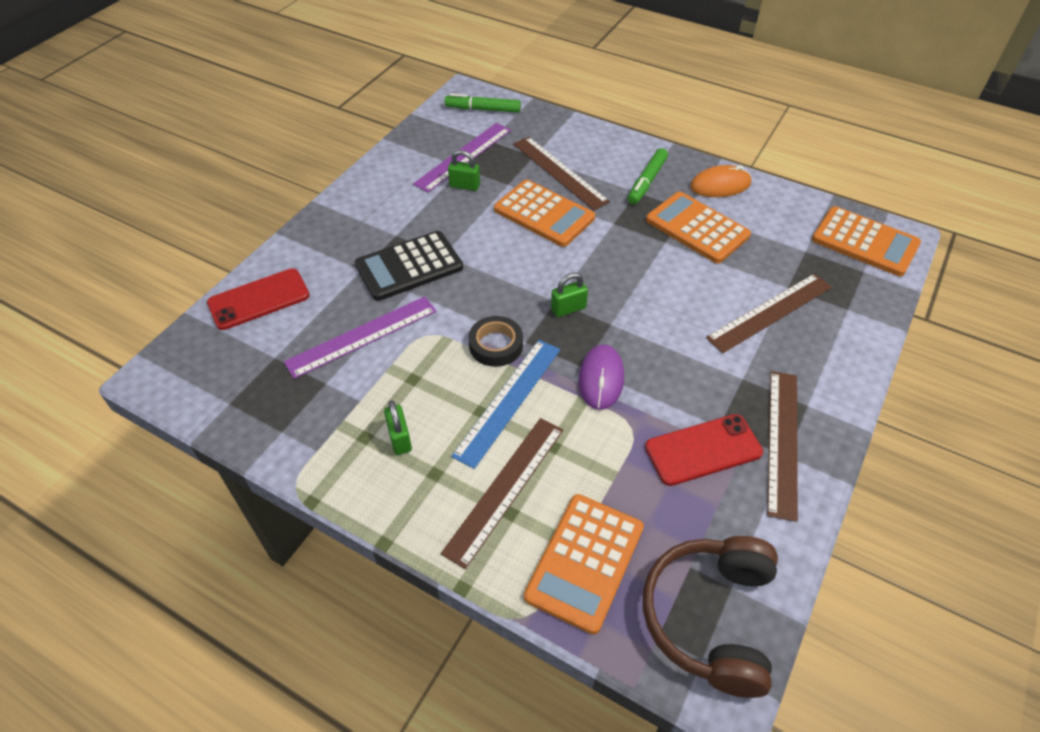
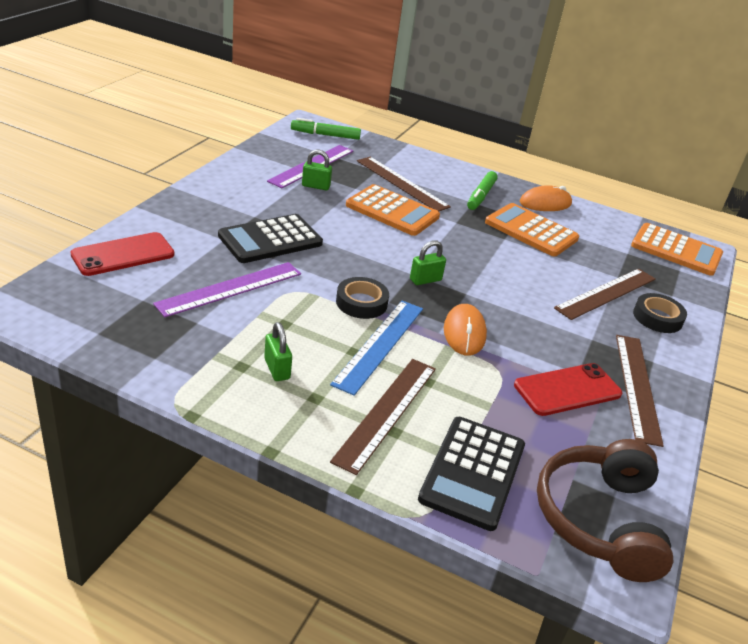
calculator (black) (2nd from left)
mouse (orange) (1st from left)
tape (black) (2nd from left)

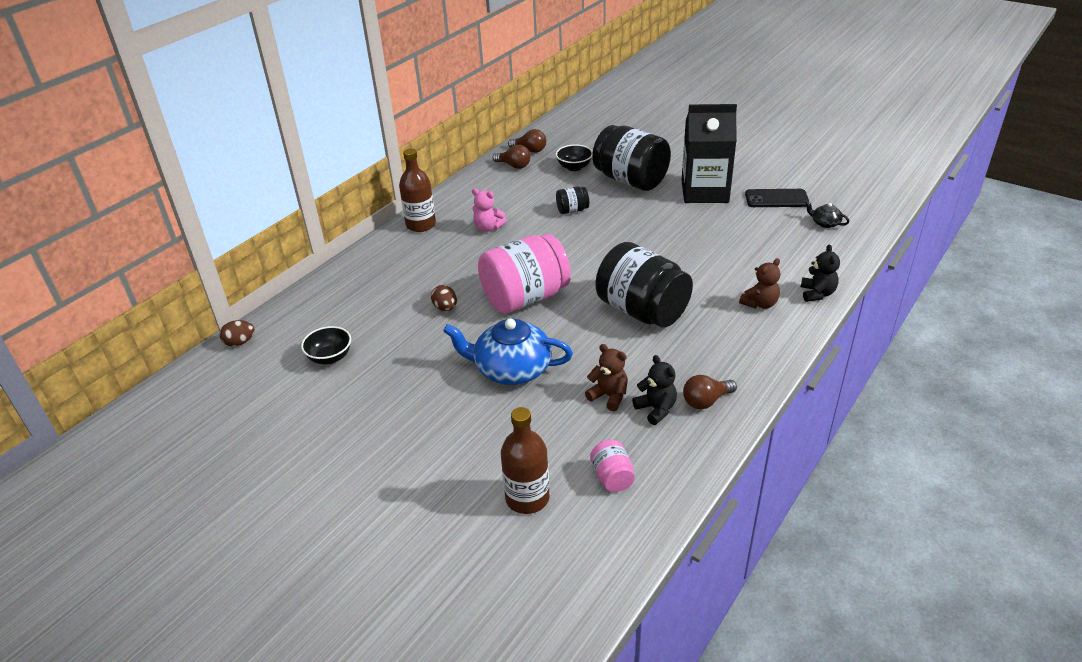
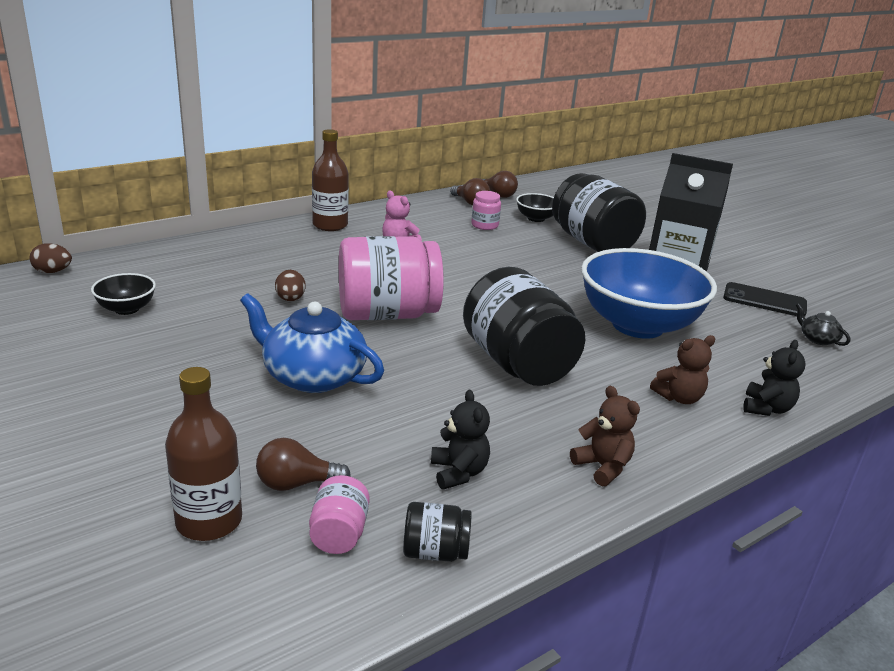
light bulb (brown) (1st from left)
jar (black) (1st from left)
jar (pink) (3rd from left)
teddy bear (brown) (1st from left)
bowl (blue)

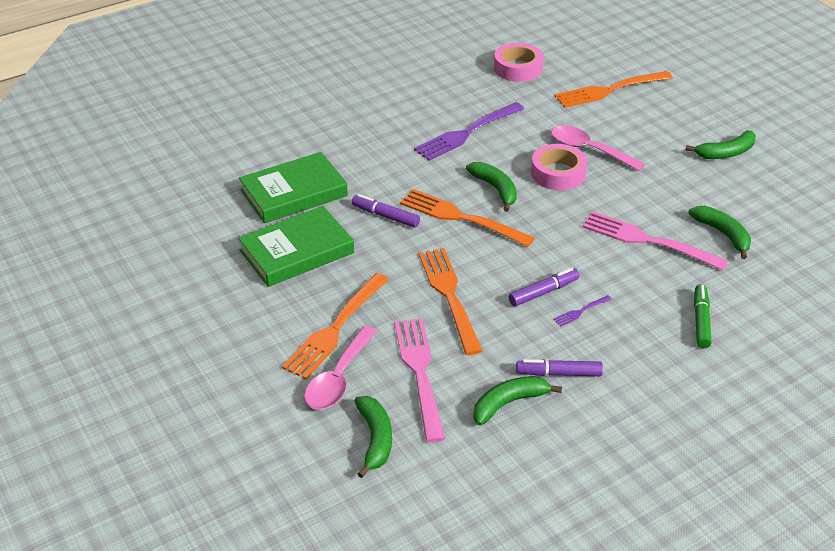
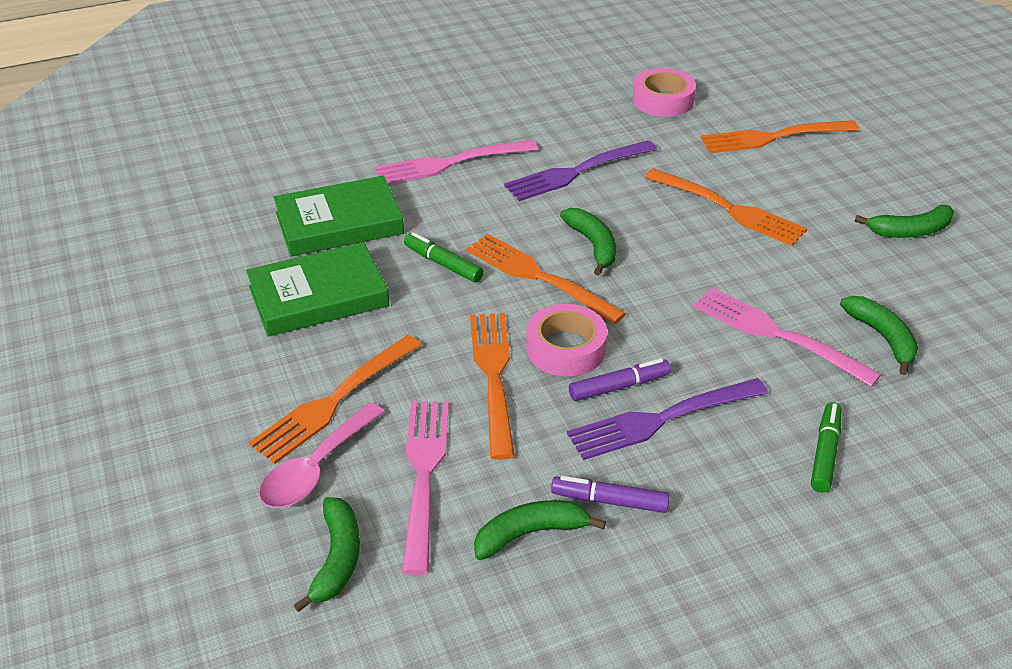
fork (pink) (2nd from left)
marker (green) (1st from left)
tape (pink) (1st from left)
fork (purple) (2nd from left)
fork (orange) (4th from left)

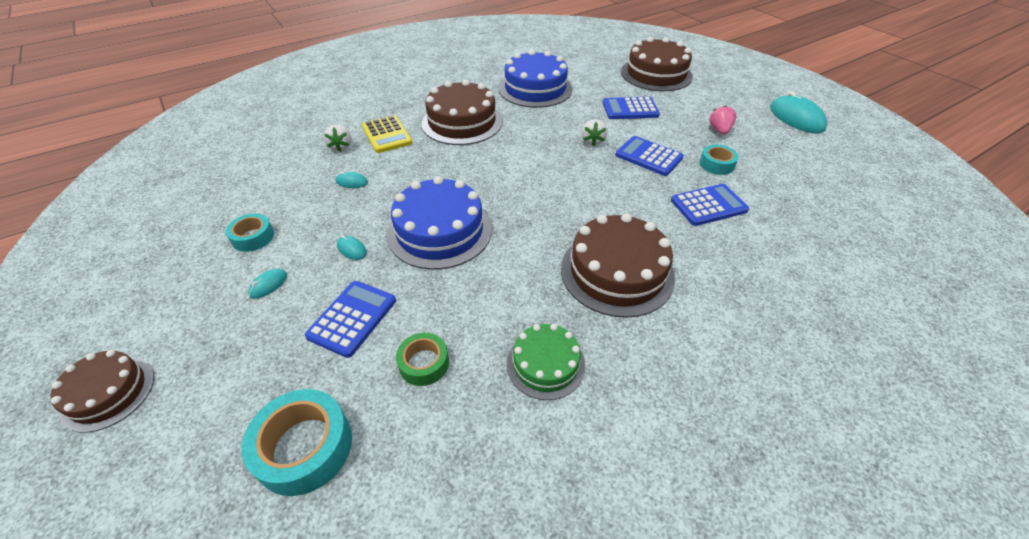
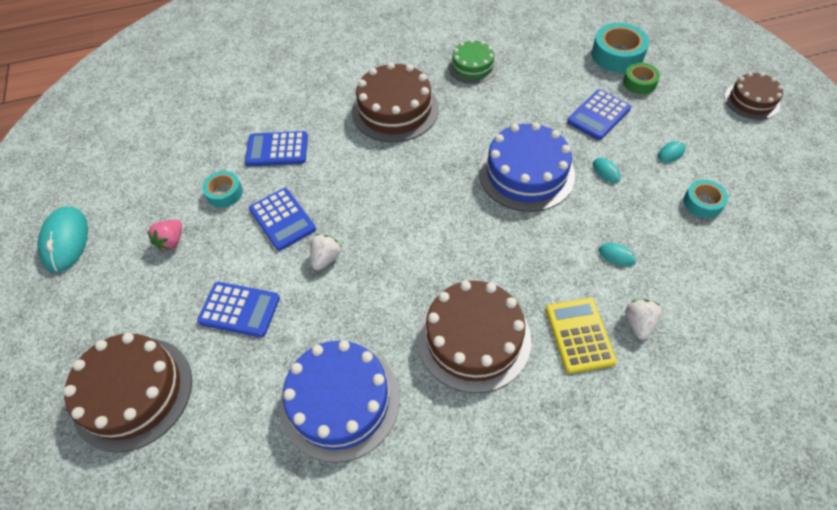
tape (green)

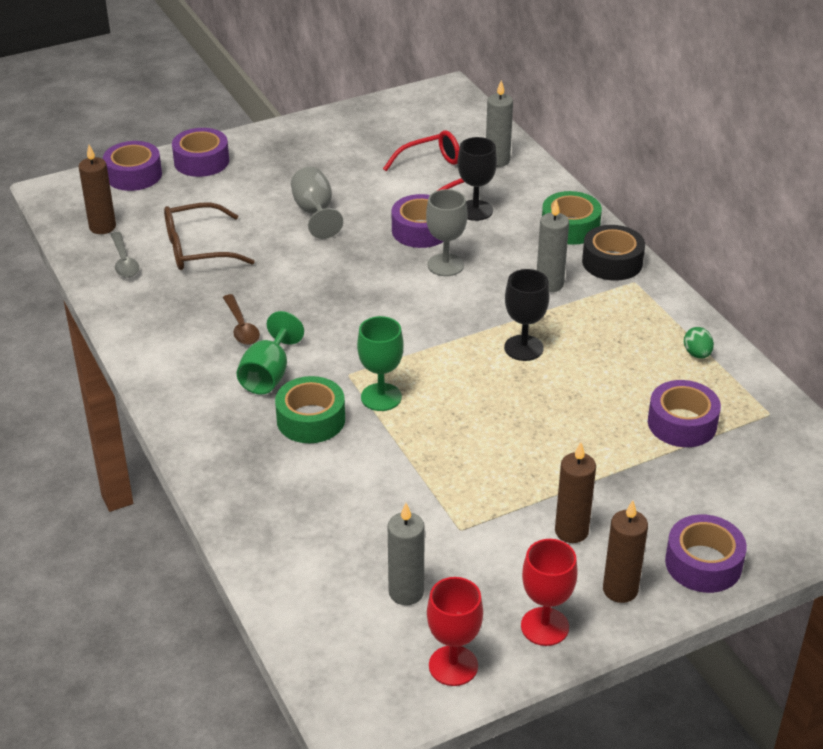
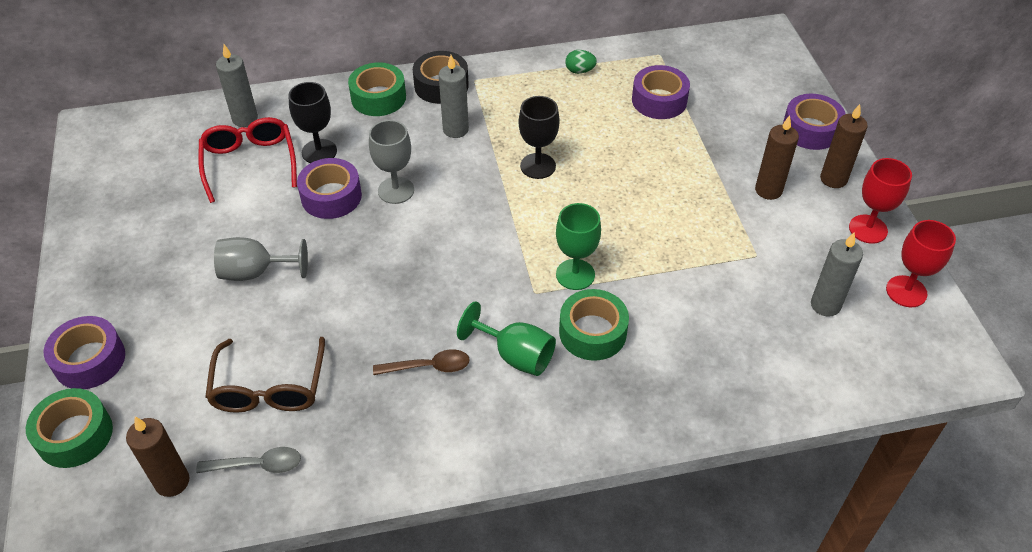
tape (green) (1st from left)

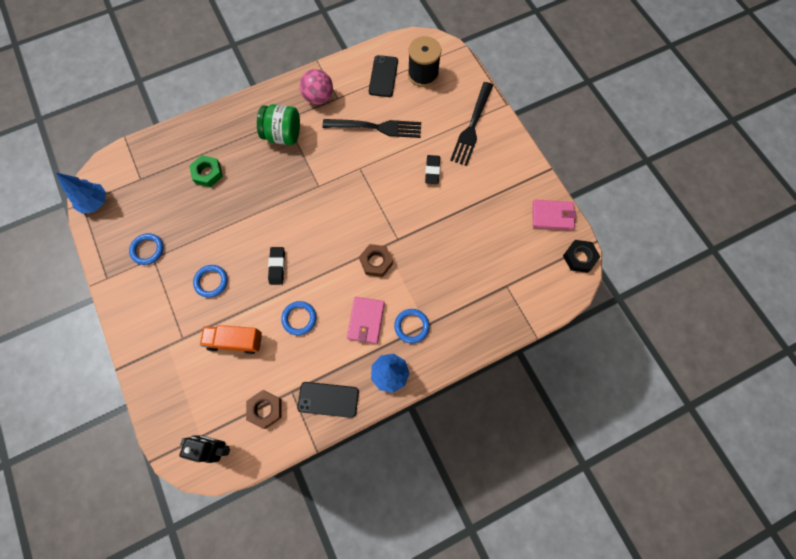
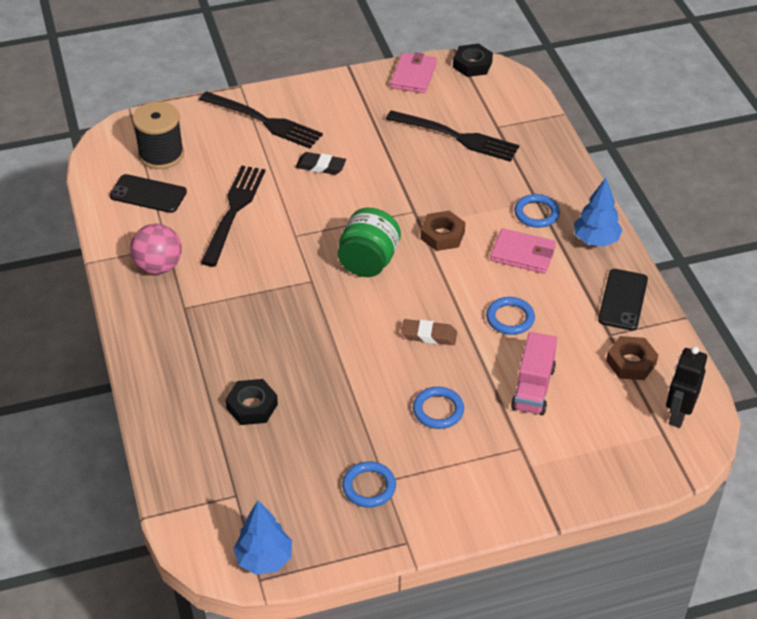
nut (black) (1st from left)
jar (green)
fork (black) (3rd from left)
eraser (brown)
truck (pink)

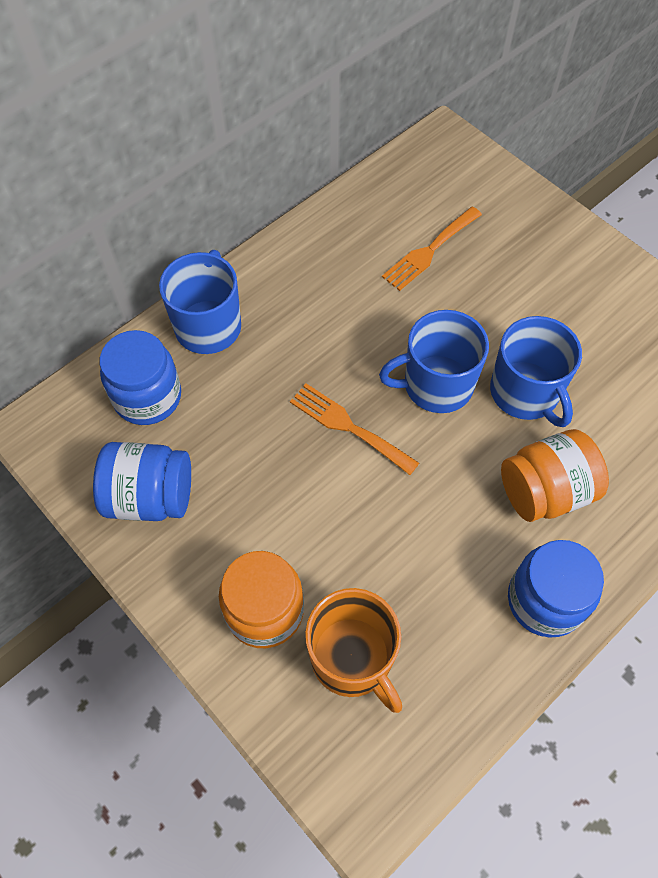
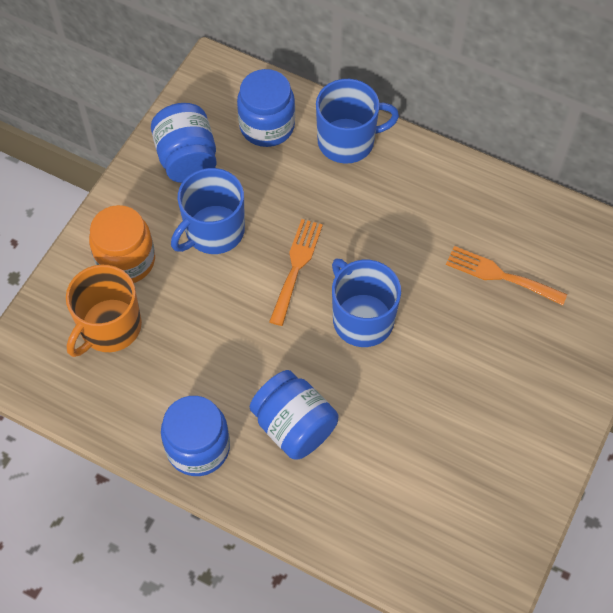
mug (blue) (1st from left)
jar (blue) (4th from left)

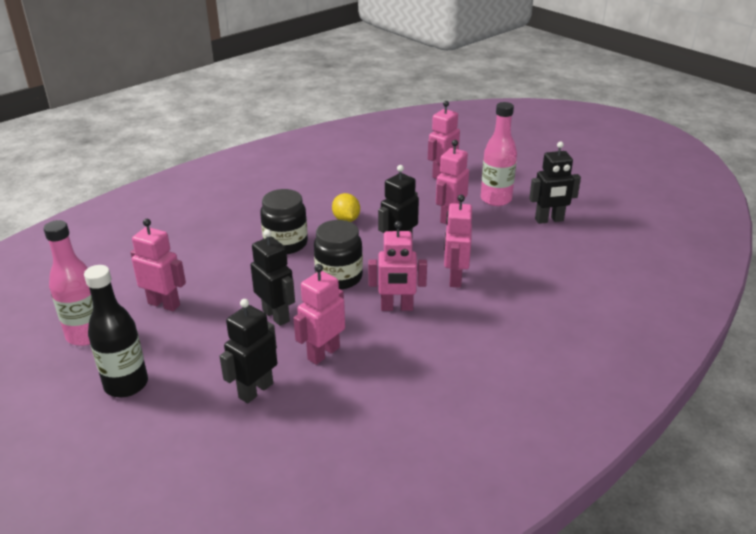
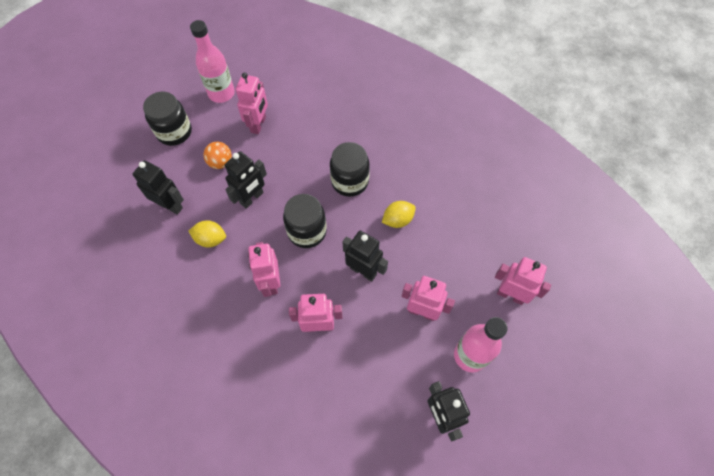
jar (black) (1st from left)
lemon (yellow) (1st from left)
ball (orange)

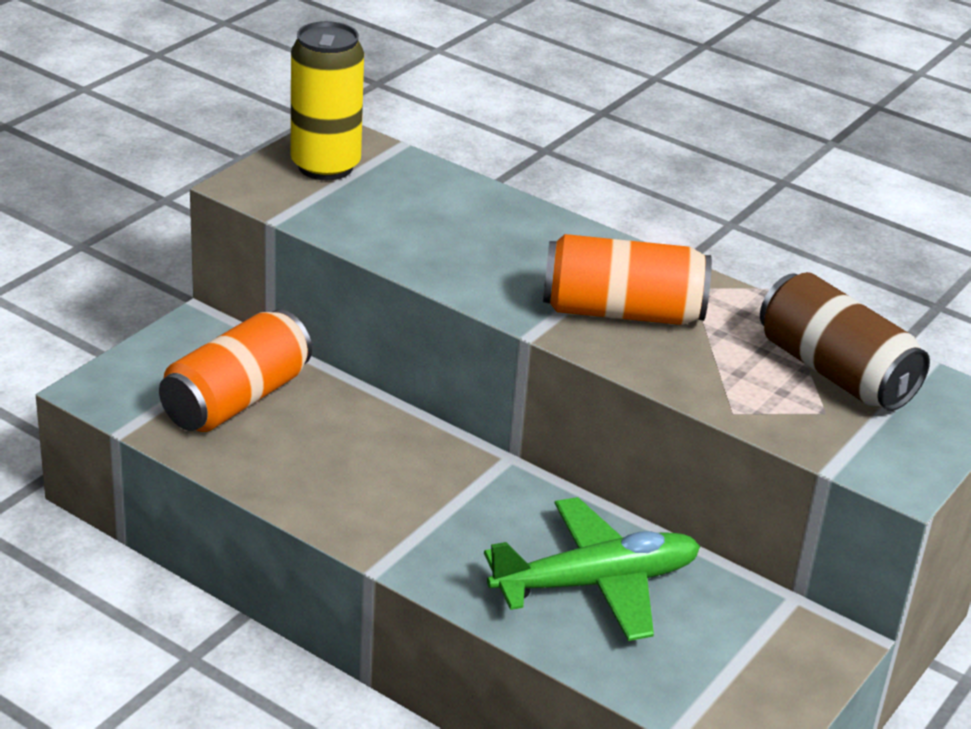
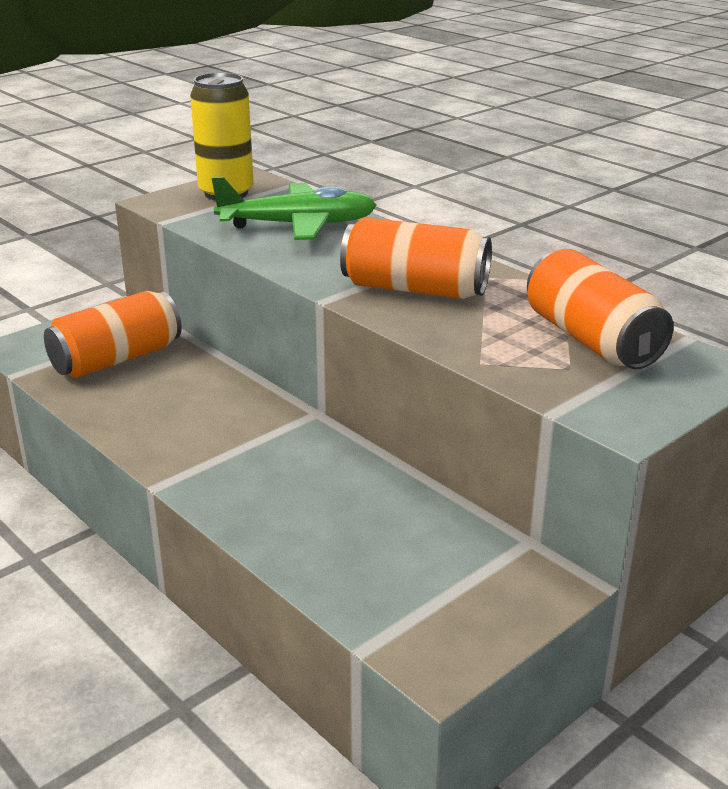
plane (green)
can (orange) (3rd from left)

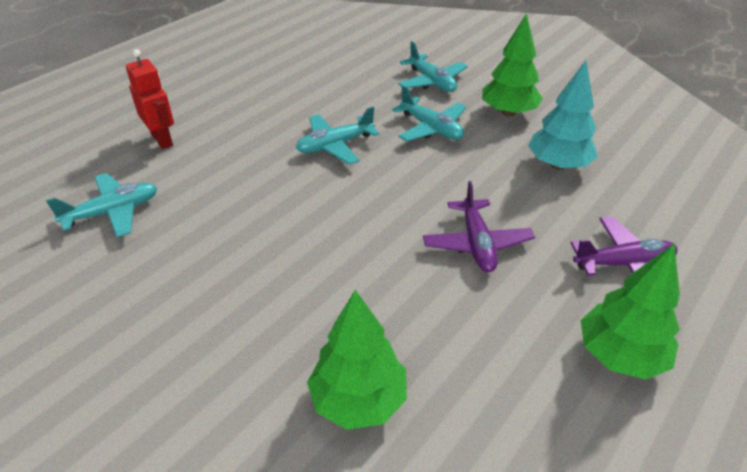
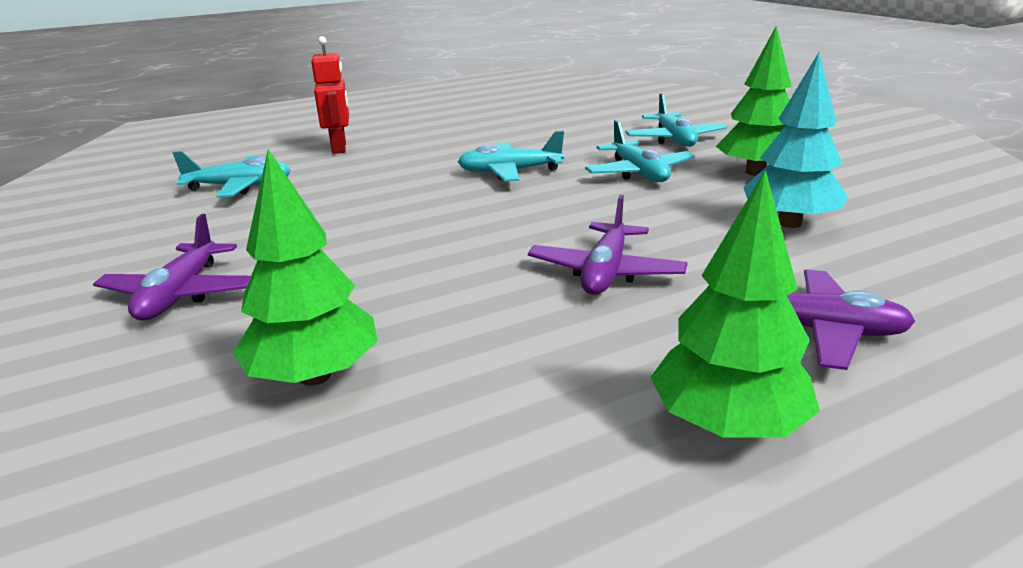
plane (purple) (1st from left)

